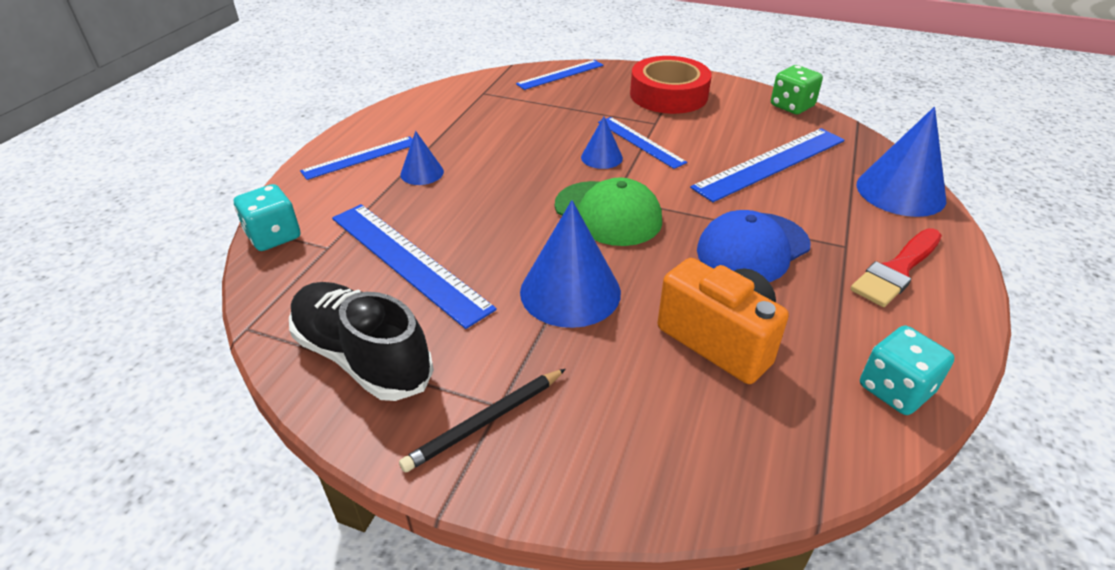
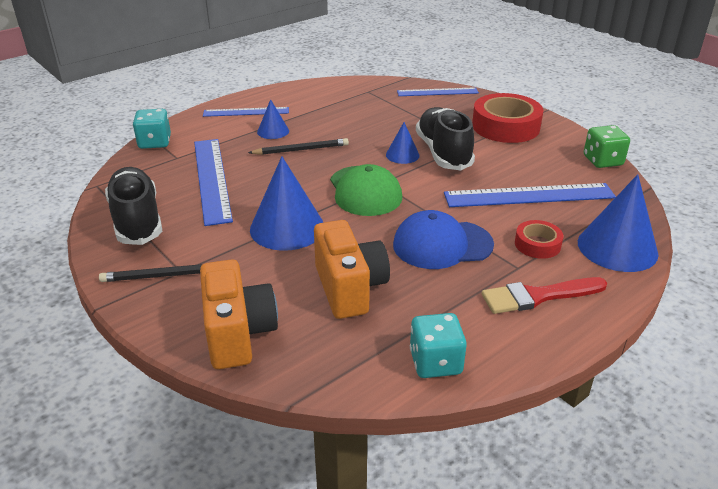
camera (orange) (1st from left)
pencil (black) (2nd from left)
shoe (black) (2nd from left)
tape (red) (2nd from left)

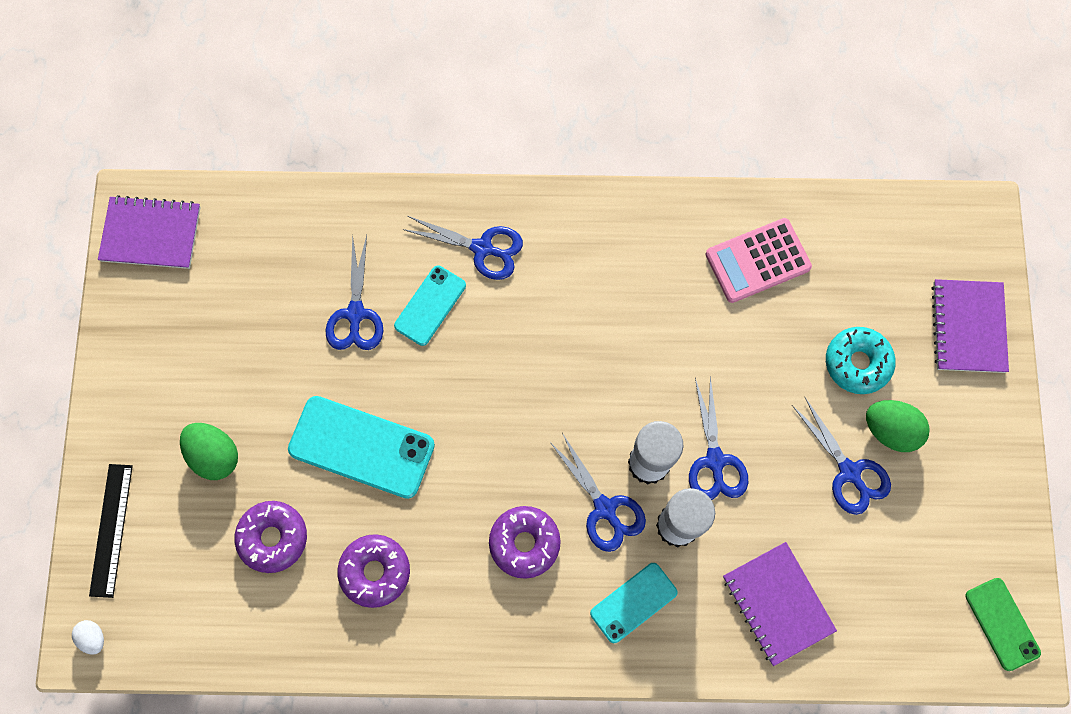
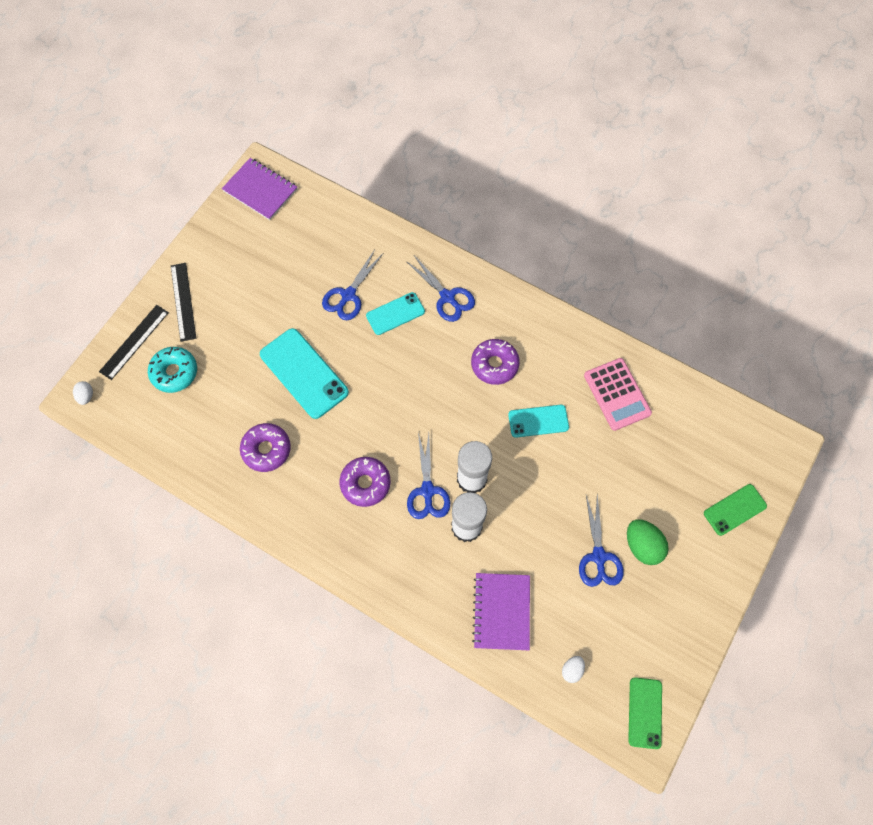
donut (turquoise)
ruler (black) (2nd from left)
donut (purple) (3rd from left)
phone (turquoise) (3rd from left)
egg (white) (2nd from left)
calculator (pink)
phone (green) (2nd from left)
egg (green) (1st from left in the first image)
scissors (blue) (4th from left in the first image)

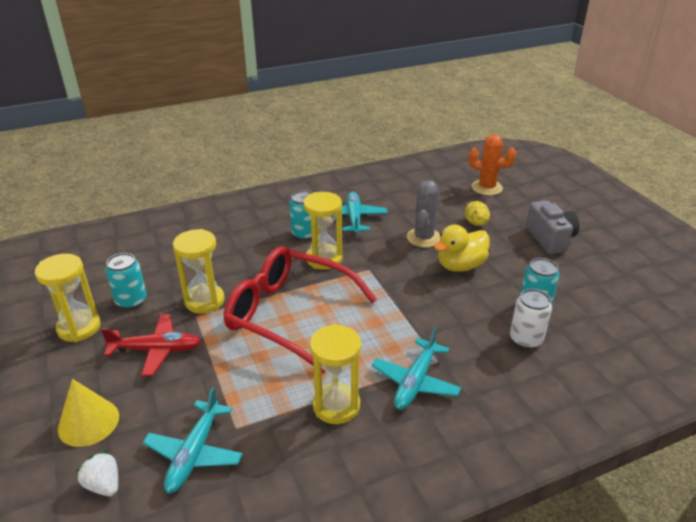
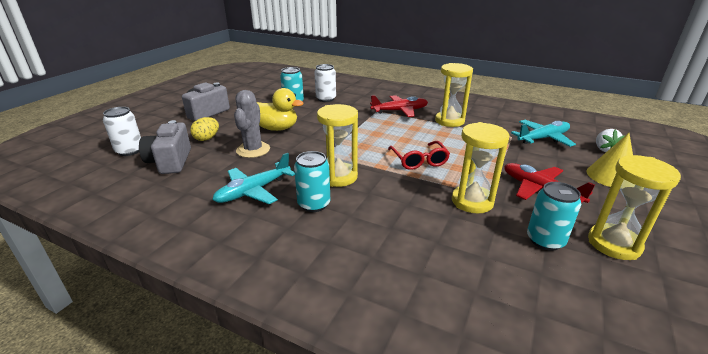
can (white) (1st from left)
camera (grey) (1st from left)
cactus (grey)
plane (red) (1st from left)
glasses (red)

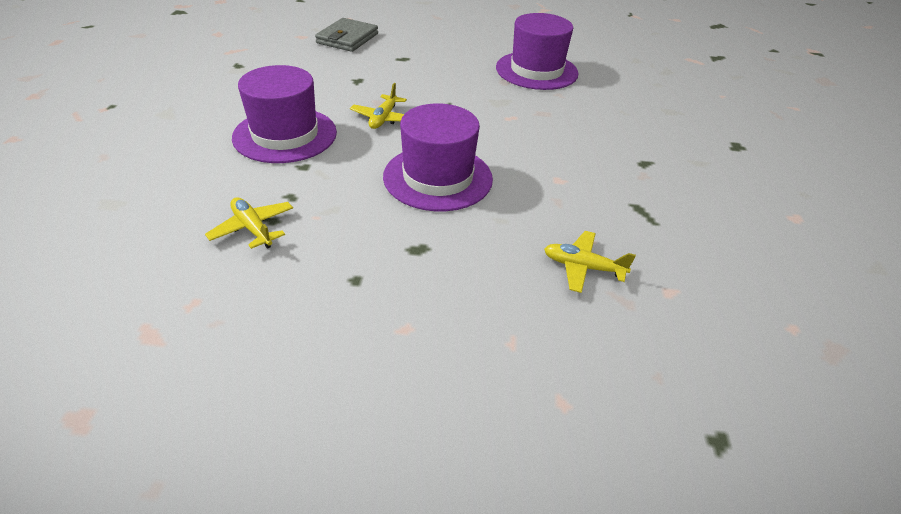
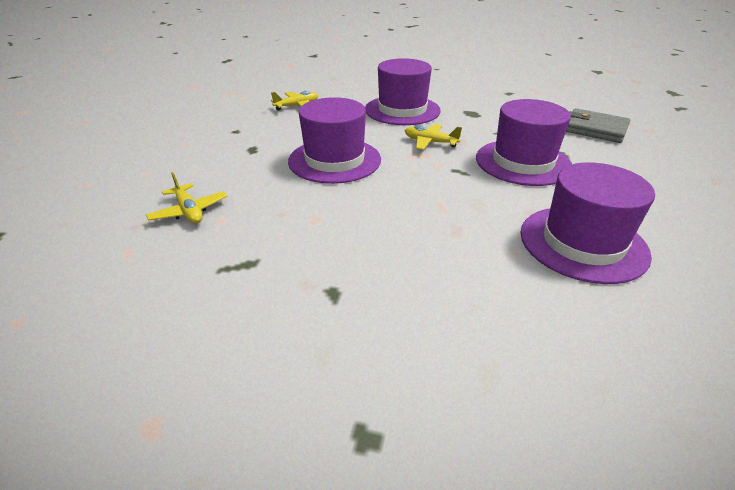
plane (yellow) (1st from left)
hat (purple) (3rd from left)

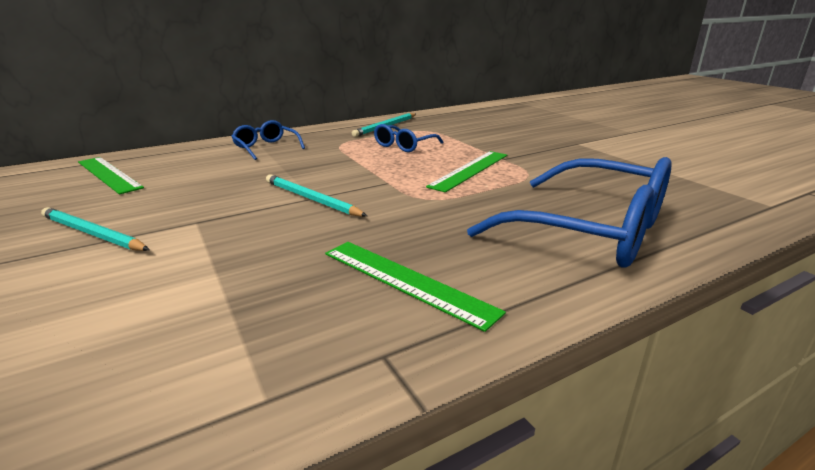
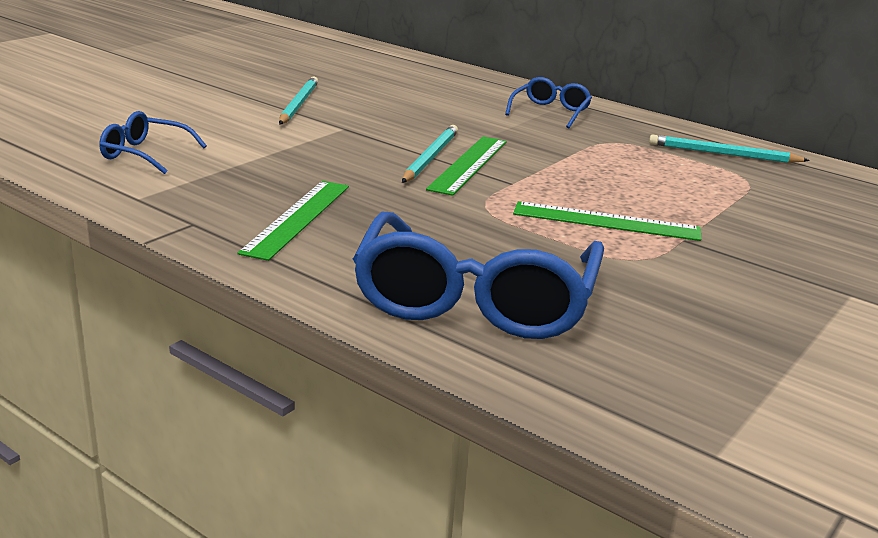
glasses (blue) (1st from left)
ruler (green) (2nd from left)

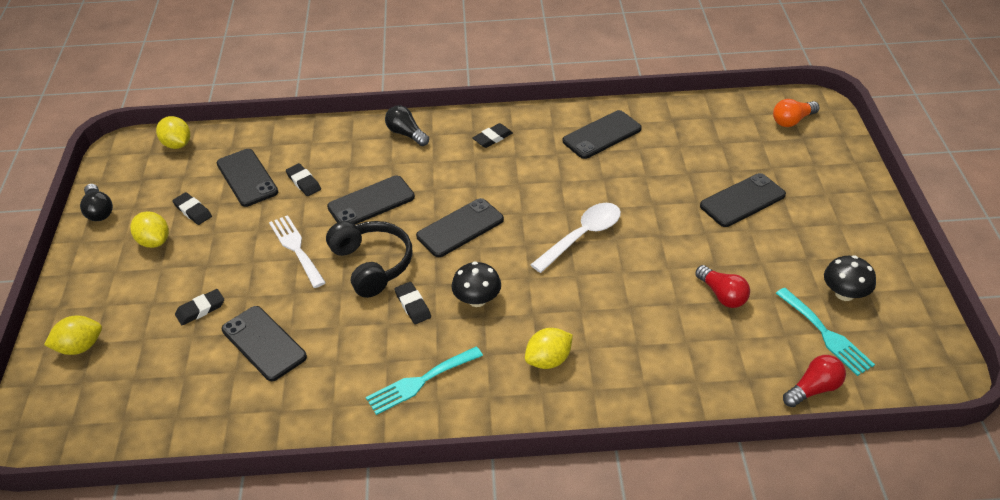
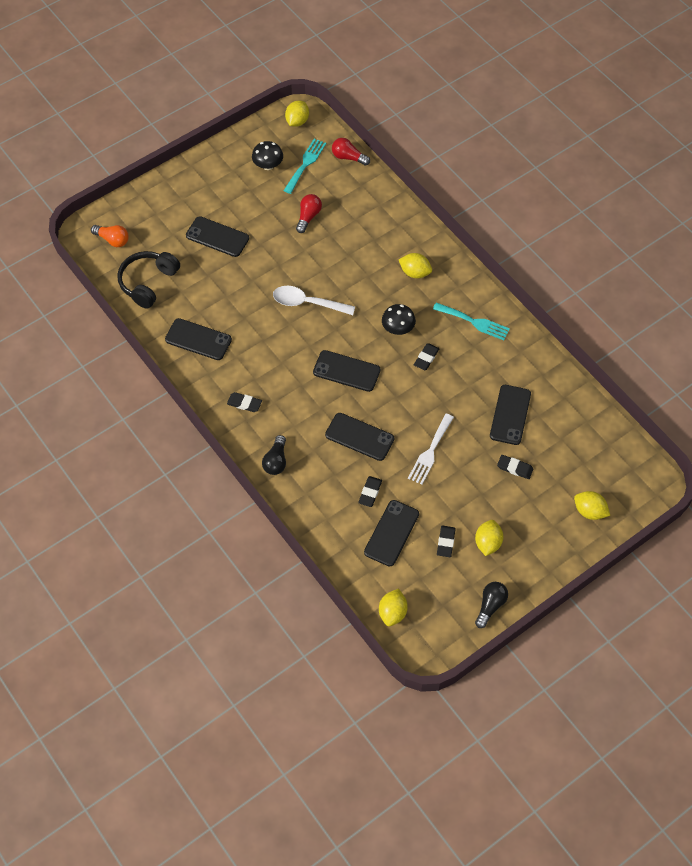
headphones (black)
lemon (yellow) (1st from left)

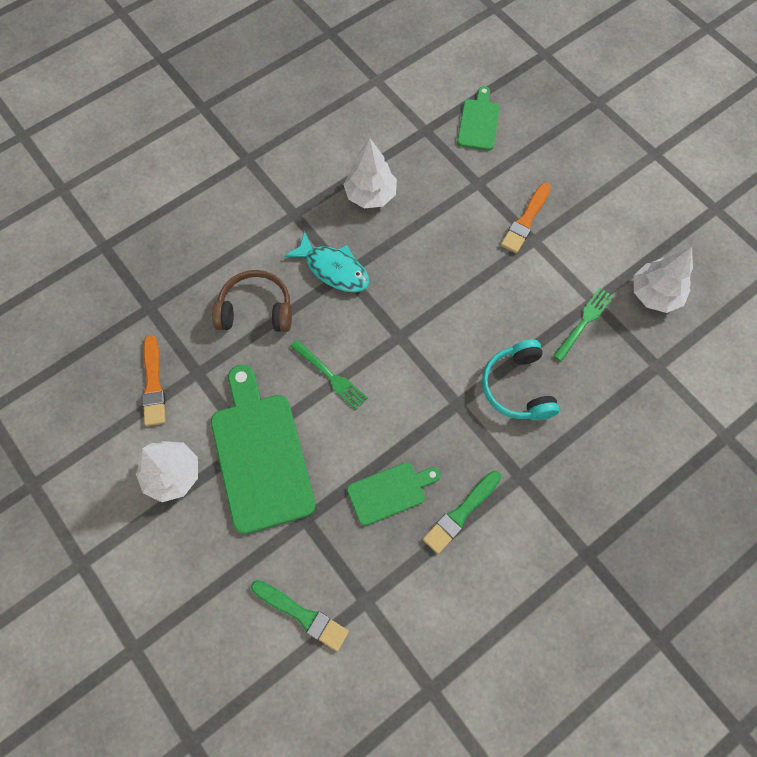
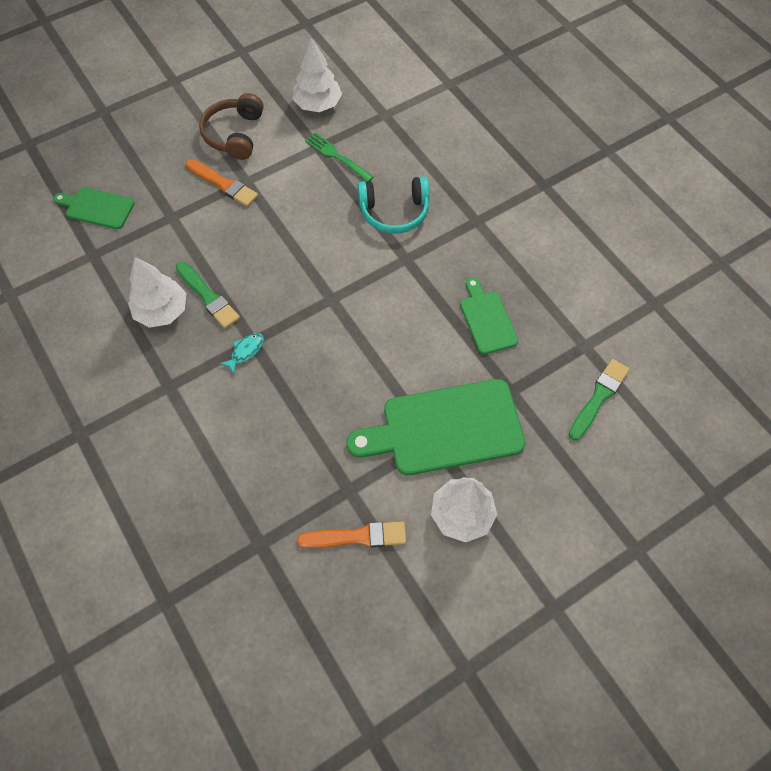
brush (green) (1st from left)
headphones (brown)
fish (turquoise)
fork (green) (1st from left in the first image)

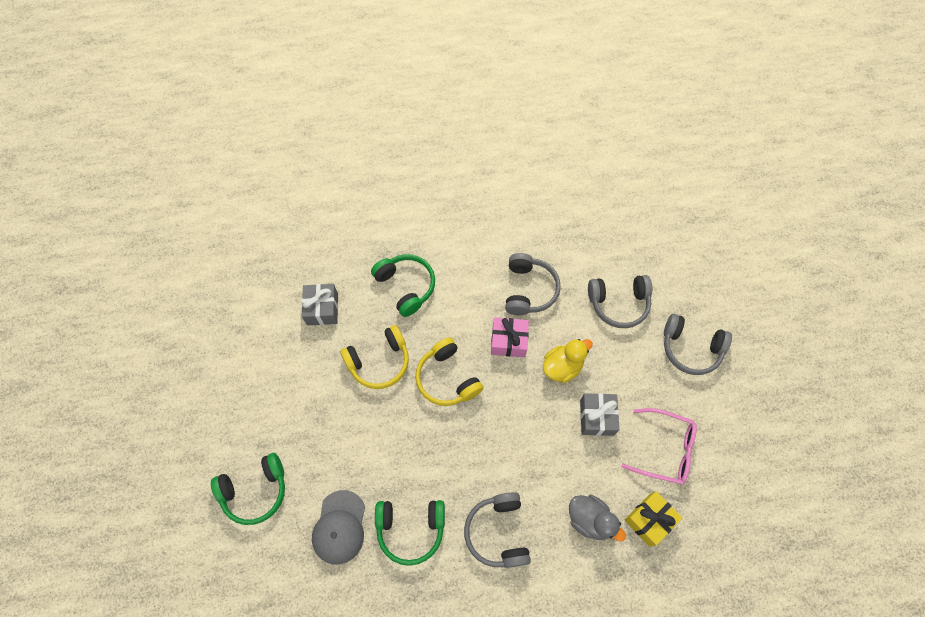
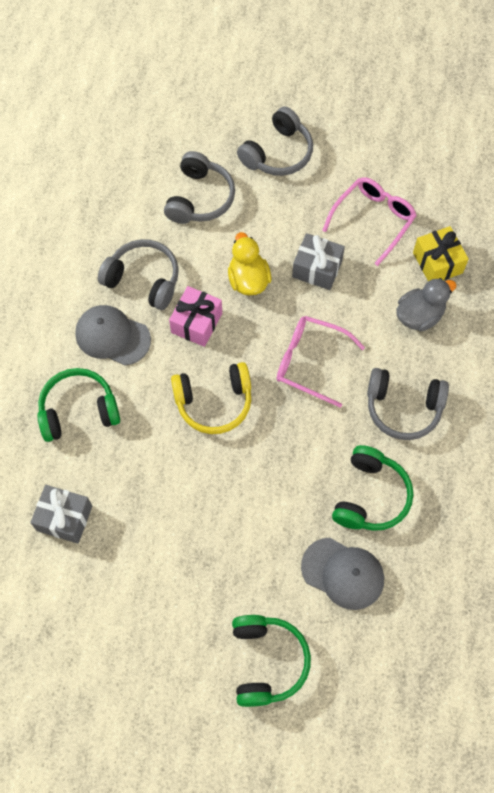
cap (grey) (1st from left)
glasses (pink) (1st from left)
headphones (yellow) (1st from left in the first image)

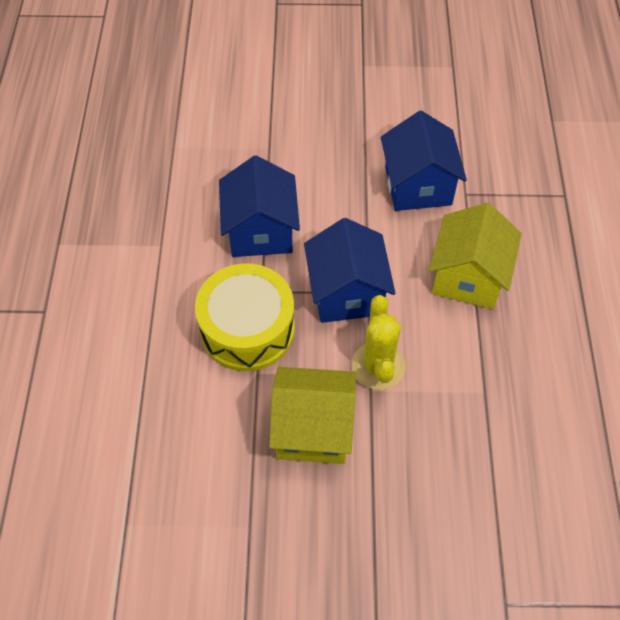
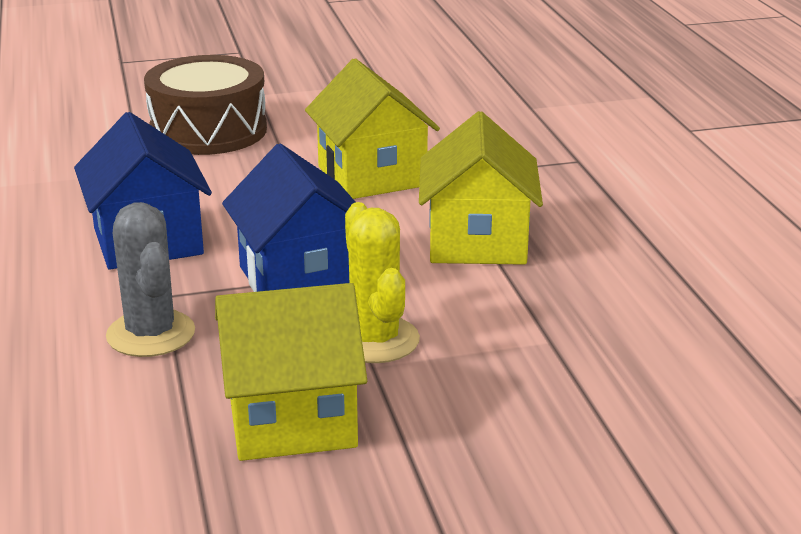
cactus (grey)
drum (brown)
house (yellow) (2nd from left)

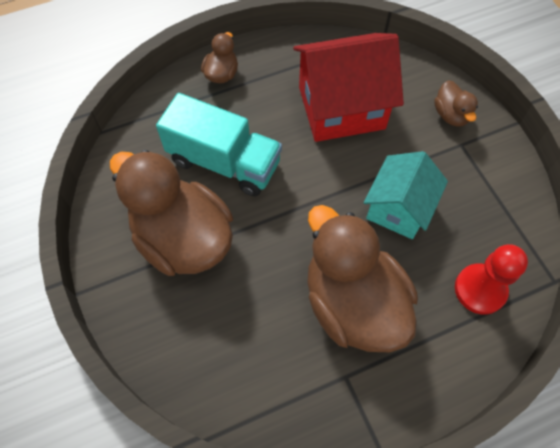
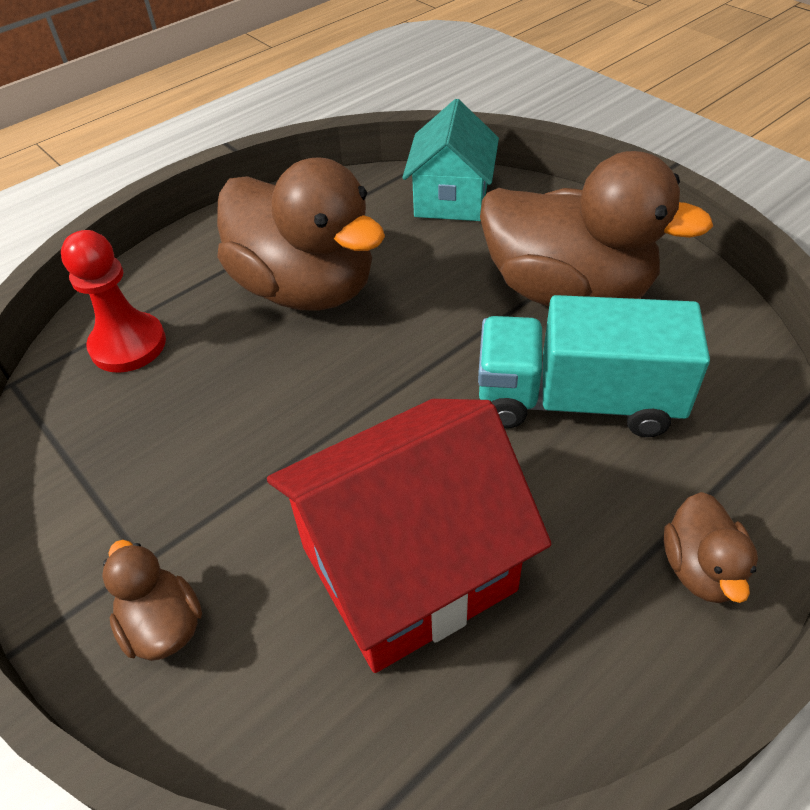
house (turquoise)

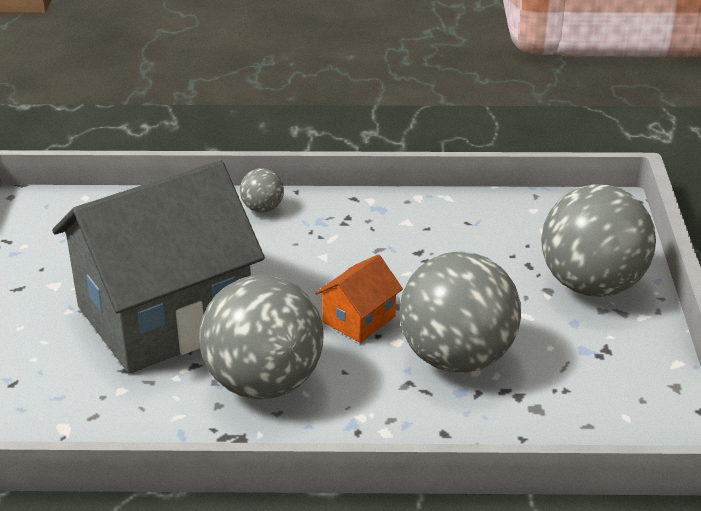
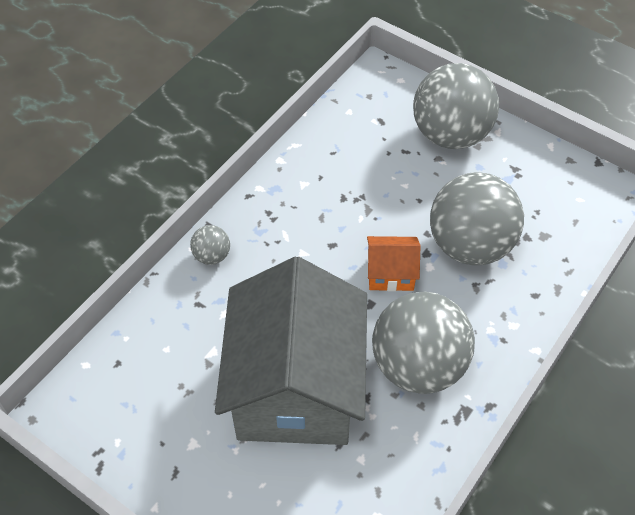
house (orange)

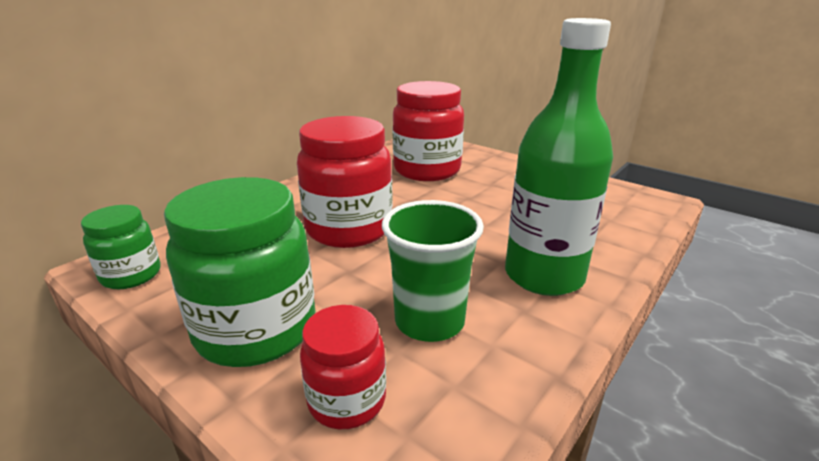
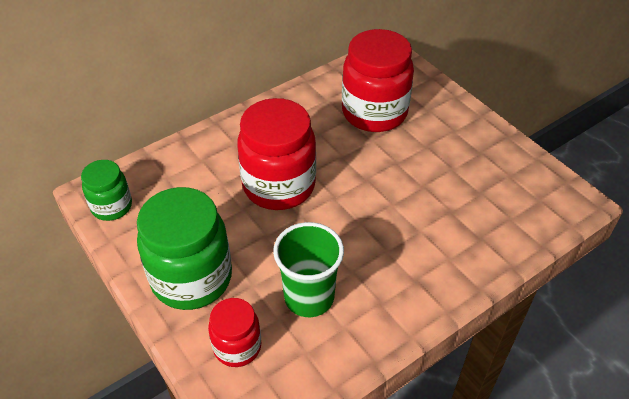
bottle (green)

